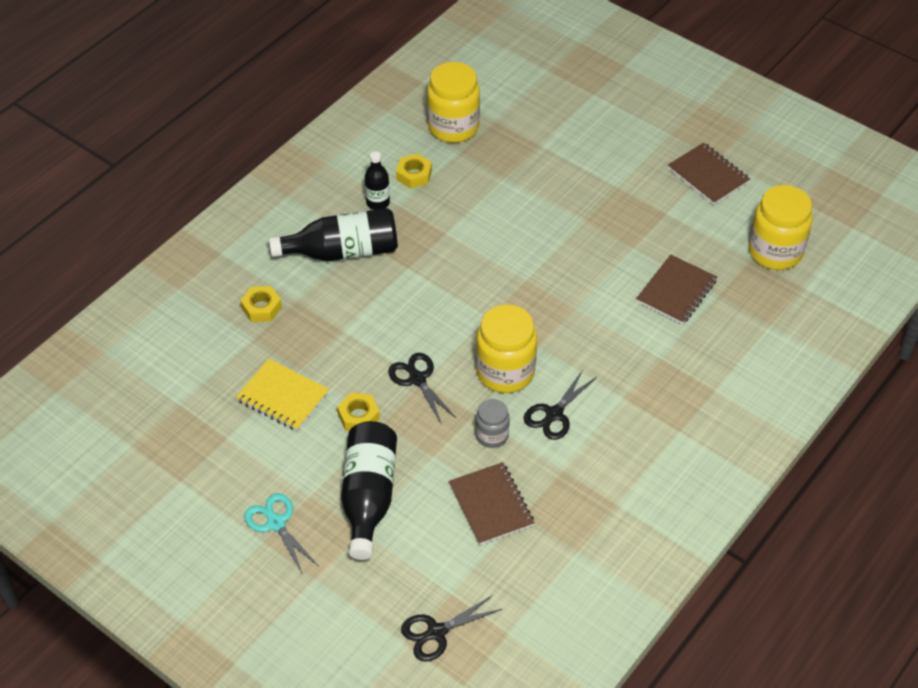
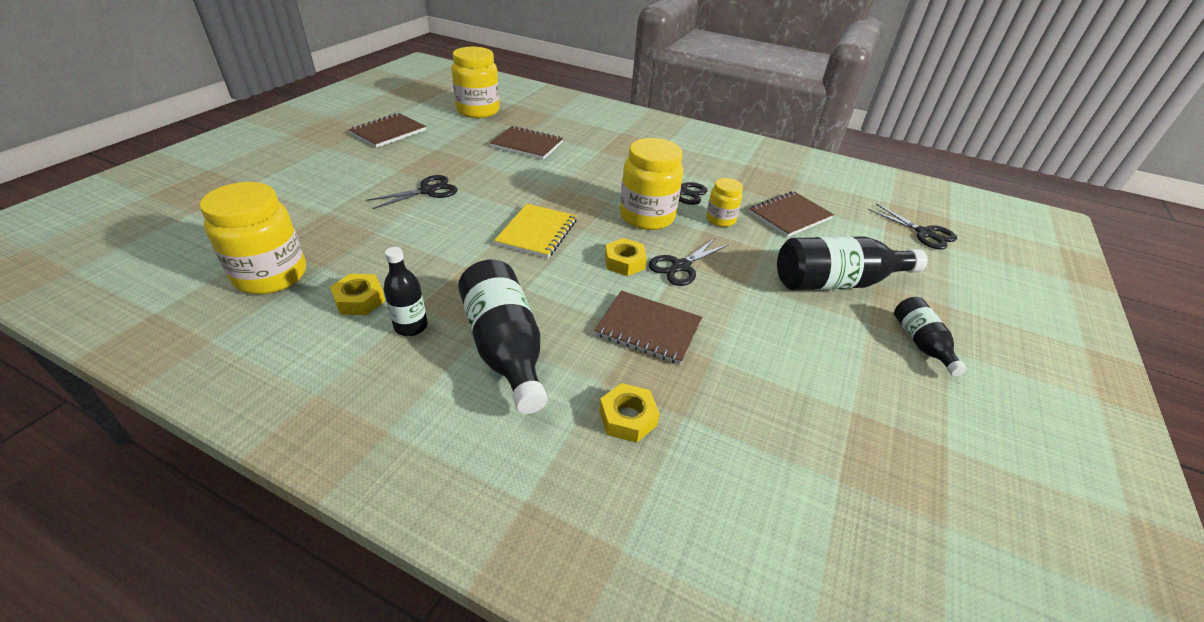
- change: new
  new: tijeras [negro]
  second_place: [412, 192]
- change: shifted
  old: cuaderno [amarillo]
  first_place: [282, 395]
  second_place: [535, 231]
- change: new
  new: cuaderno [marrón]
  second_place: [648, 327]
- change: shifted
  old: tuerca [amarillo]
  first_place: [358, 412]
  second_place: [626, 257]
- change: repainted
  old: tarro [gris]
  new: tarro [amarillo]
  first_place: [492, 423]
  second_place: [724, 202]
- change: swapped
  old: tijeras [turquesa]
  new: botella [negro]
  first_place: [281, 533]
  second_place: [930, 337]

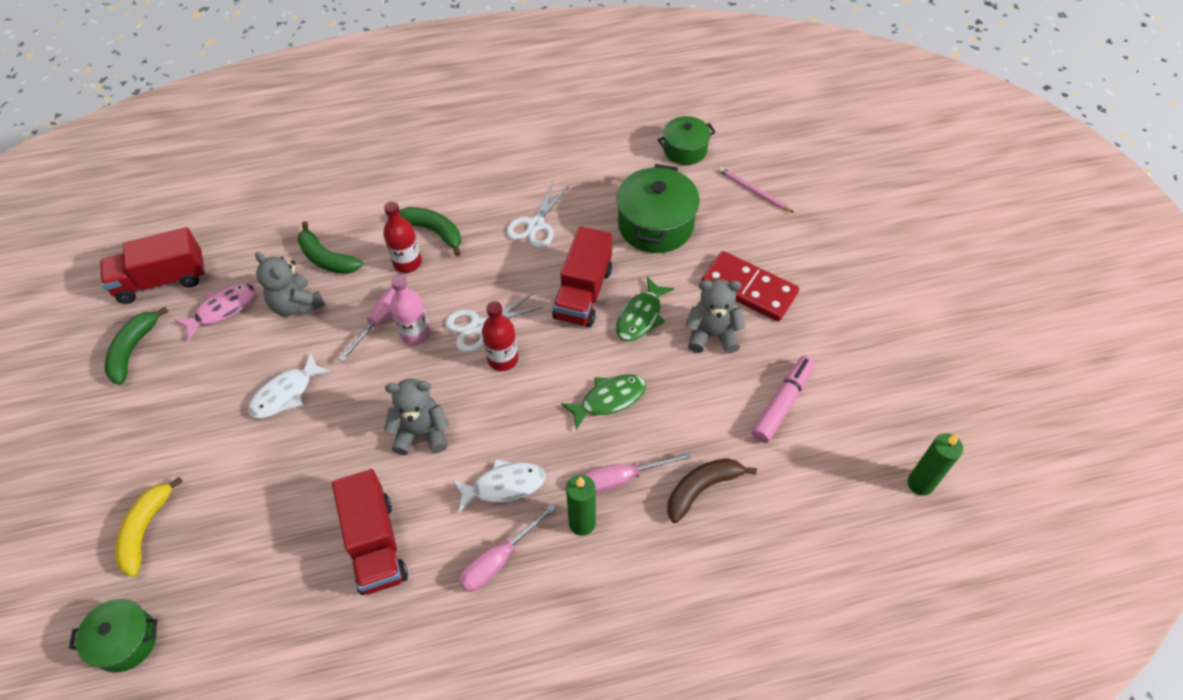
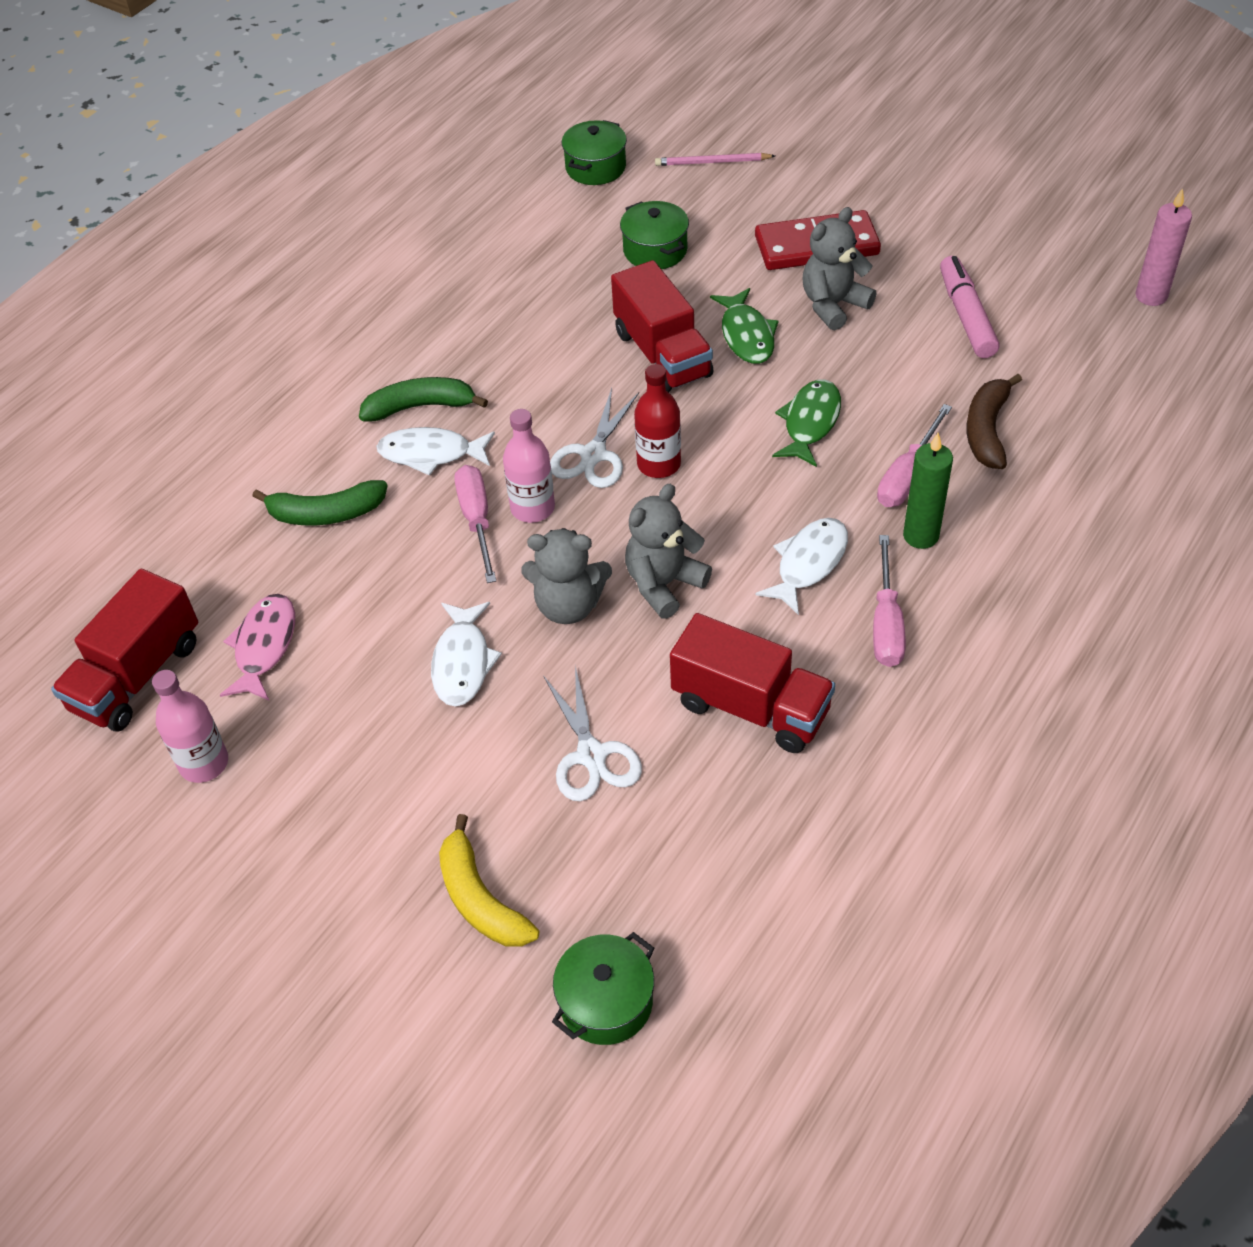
- change: swapped
  old: plátano [verde]
  new: botella [rosa]
  first_place: [136, 346]
  second_place: [190, 726]
- change: swapped
  old: botella [rojo]
  new: pez [blanco]
  first_place: [402, 237]
  second_place: [435, 451]
- change: shifted
  old: osito [gris]
  first_place: [290, 284]
  second_place: [567, 576]
- change: shifted
  old: tijeras [blanco]
  first_place: [538, 214]
  second_place: [592, 733]
- change: scaled
  old: olla [verde]
  first_place: [658, 208]
  second_place: [654, 235]
  factor: 0.62
- change: repainted
  old: vela [verde]
  new: vela [rosa]
  first_place: [935, 464]
  second_place: [1163, 247]

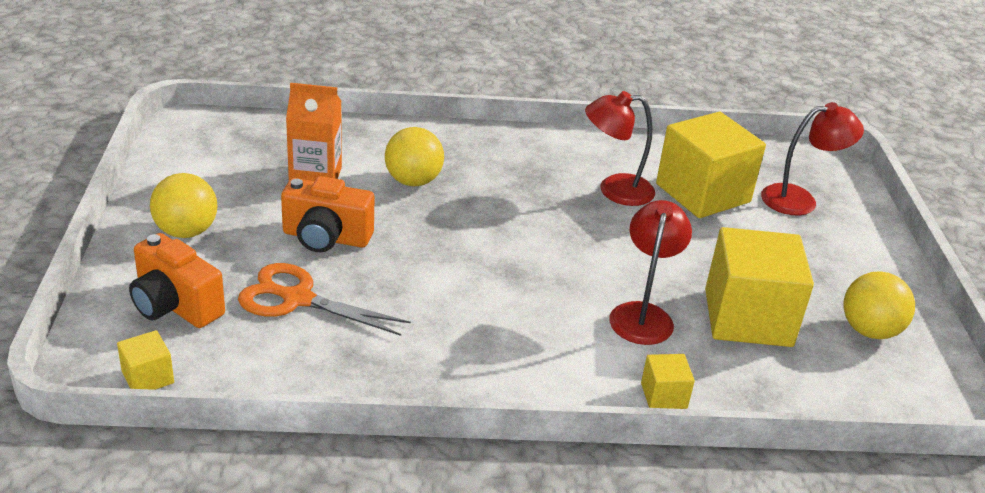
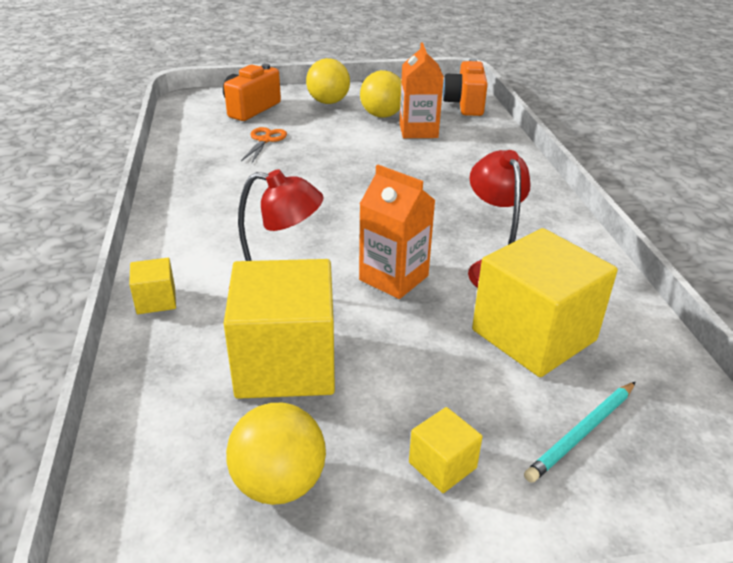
- change: scaled
  old: tijeras [naranja]
  first_place: [324, 299]
  second_place: [264, 145]
  factor: 0.63
- change: new
  new: cartón de leche [naranja]
  second_place: [397, 231]
- change: shifted
  old: pelota [amarillo]
  first_place: [414, 156]
  second_place: [380, 94]
- change: shifted
  old: cubo [amarillo]
  first_place: [145, 360]
  second_place: [446, 450]
- change: shifted
  old: cámara [naranja]
  first_place: [327, 214]
  second_place: [465, 87]
- change: swapped
  old: lámpara [rojo]
  new: lápiz [turquesa]
  first_place: [812, 158]
  second_place: [579, 432]

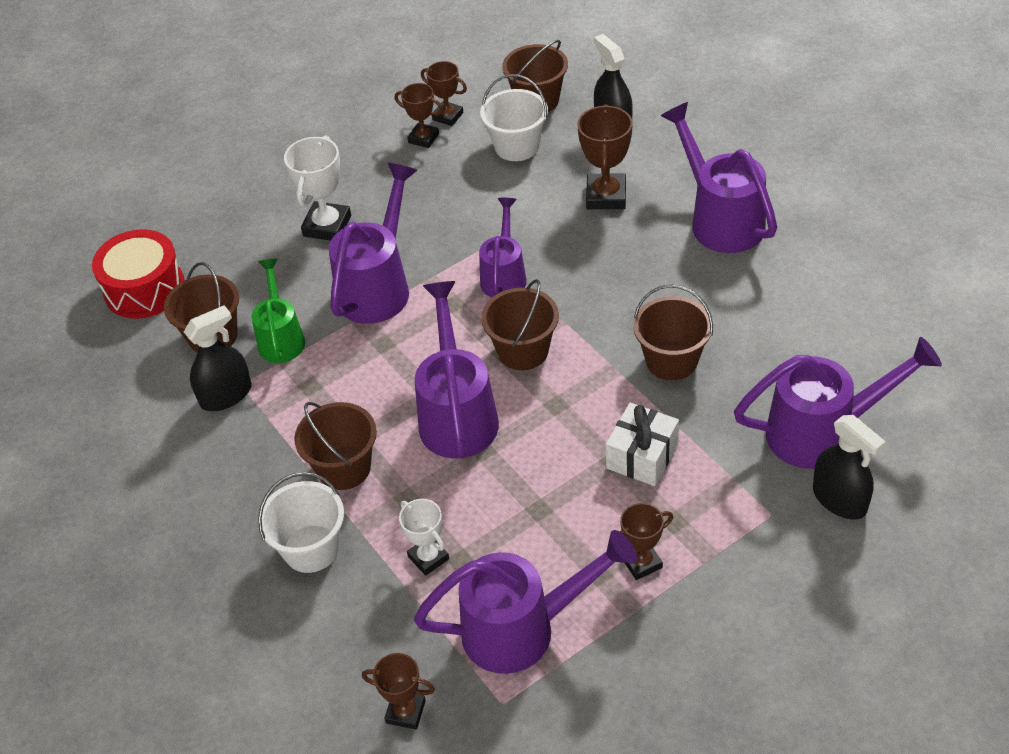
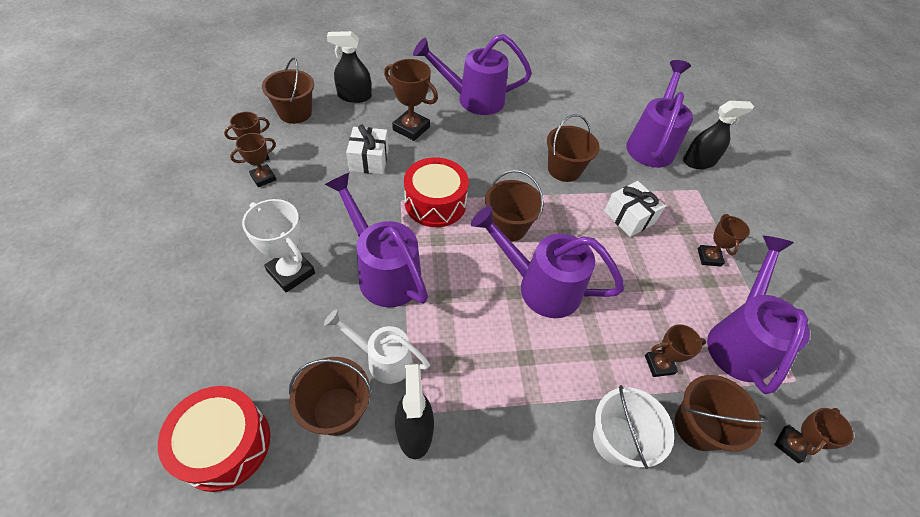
- change: repainted
  old: regadera [verde]
  new: regadera [blanco]
  first_place: [278, 311]
  second_place: [377, 346]
- change: new
  new: regalo [blanco]
  second_place: [367, 149]
- change: swapped
  old: regadera [morado]
  new: tambor [rojo]
  first_place: [503, 248]
  second_place: [436, 192]
- change: repainted
  old: trofeo [blanco]
  new: trofeo [marrón]
  first_place: [424, 537]
  second_place: [675, 350]
- change: shifted
  old: balde [marrón]
  first_place: [335, 446]
  second_place: [722, 413]
- change: gone
  old: balde [blanco]
  first_place: [514, 117]

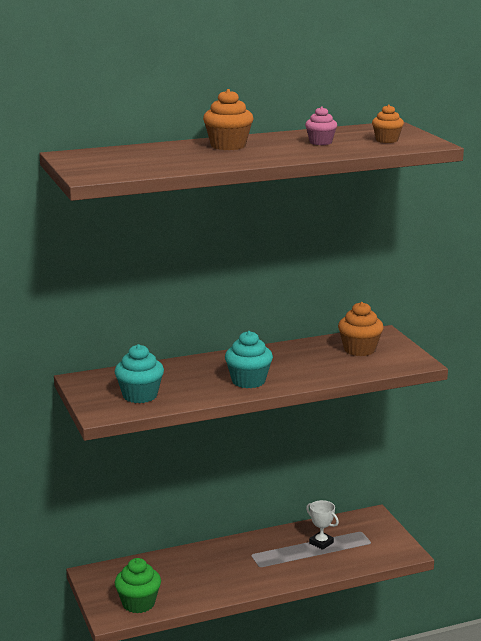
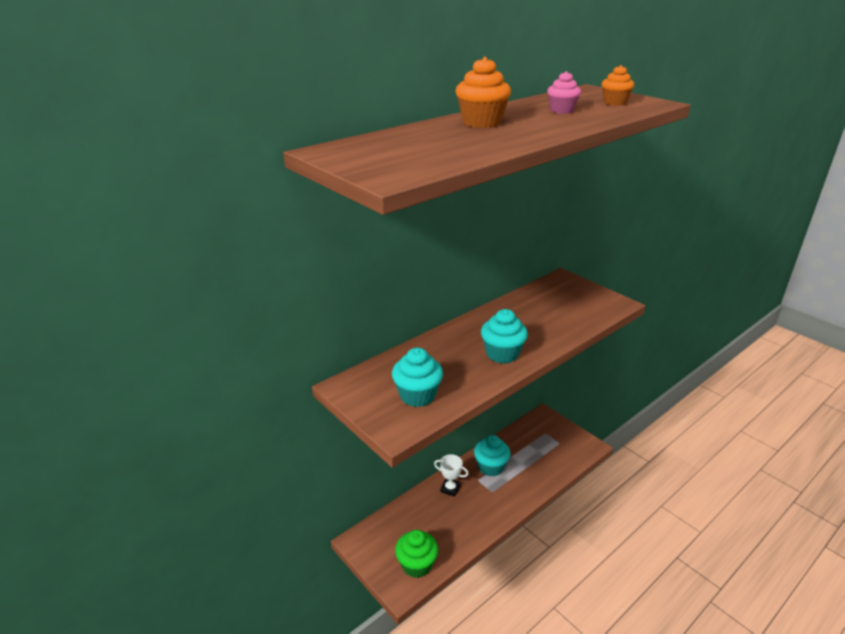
- change: shifted
  old: trofeo [blanco]
  first_place: [322, 525]
  second_place: [451, 475]
- change: new
  new: magdalena [turquesa]
  second_place: [492, 456]
- change: gone
  old: magdalena [naranja]
  first_place: [361, 329]

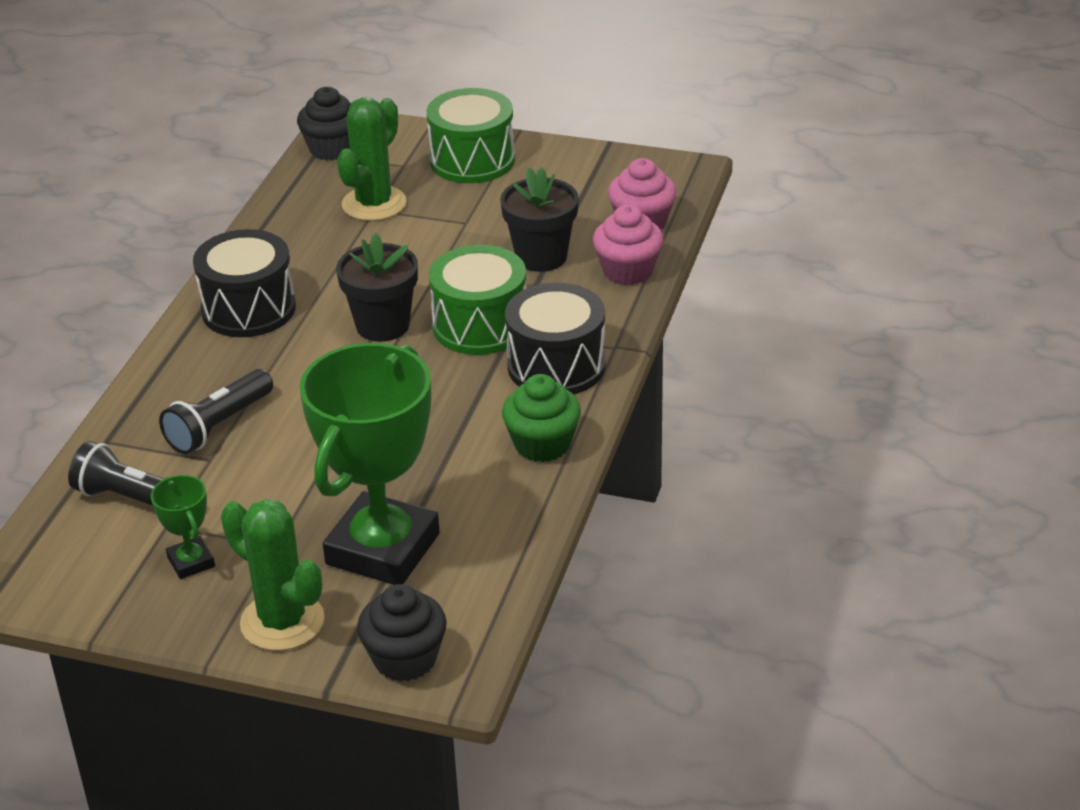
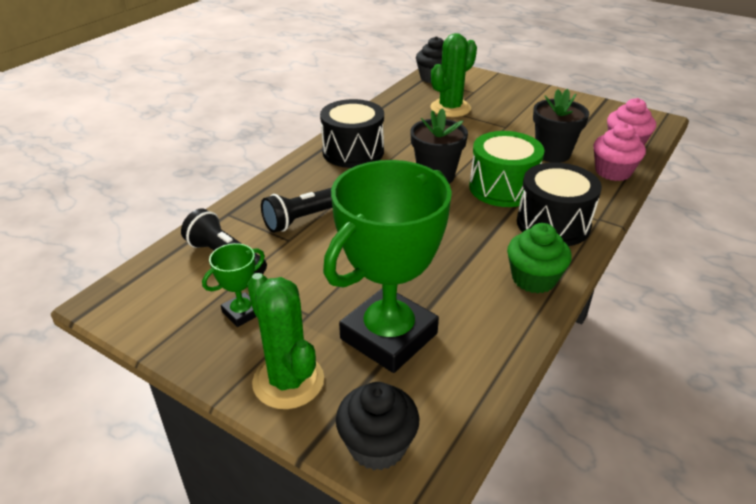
- change: rotated
  old: trofeo [verde]
  first_place: [183, 527]
  second_place: [233, 285]
  degrees: 60
- change: gone
  old: tambor [verde]
  first_place: [470, 135]

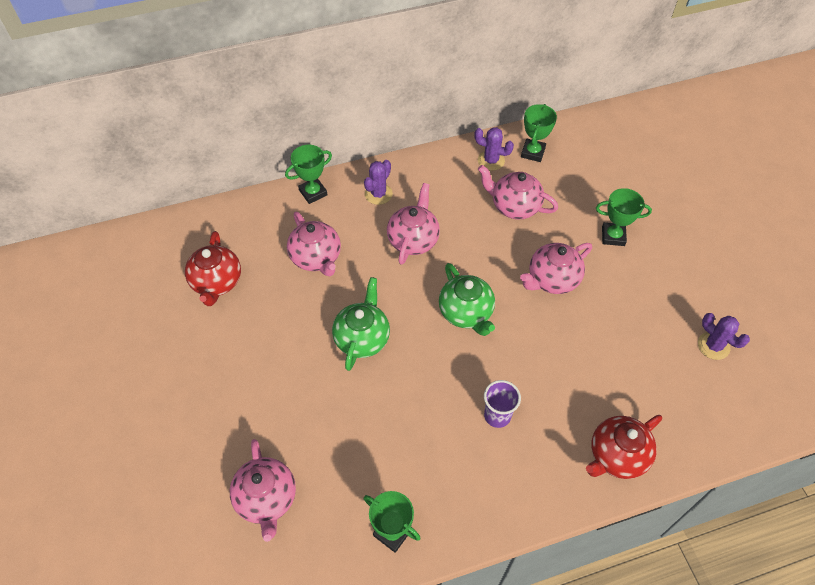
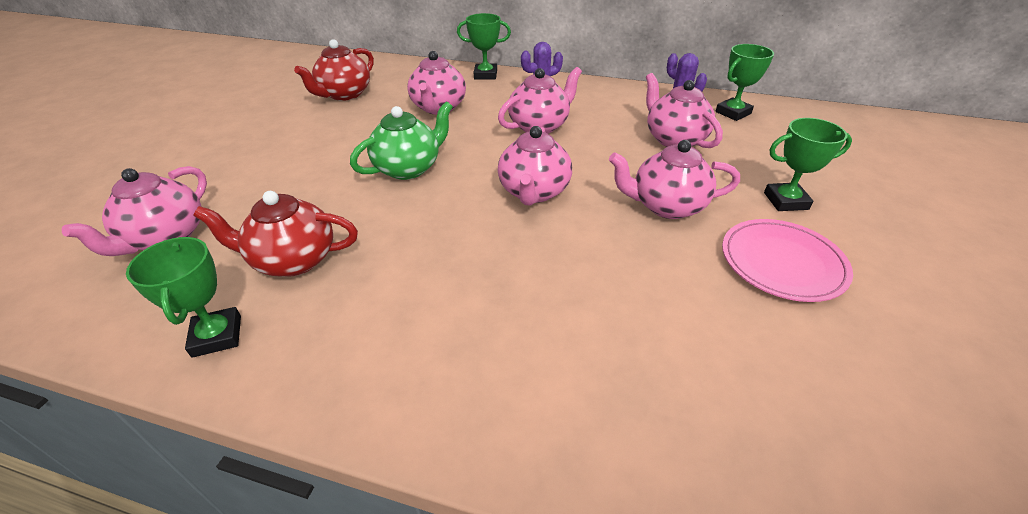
- change: shifted
  old: tetera [rojo]
  first_place: [624, 447]
  second_place: [275, 234]
- change: repainted
  old: tetera [verde]
  new: tetera [rosa]
  first_place: [467, 299]
  second_place: [535, 166]
- change: new
  new: plato [rosa]
  second_place: [787, 260]
- change: rotated
  old: trofeo [verde]
  first_place: [624, 217]
  second_place: [808, 164]
  degrees: -45
- change: gone
  old: vaso [morado]
  first_place: [502, 404]
- change: gone
  old: cactus [morado]
  first_place: [724, 336]

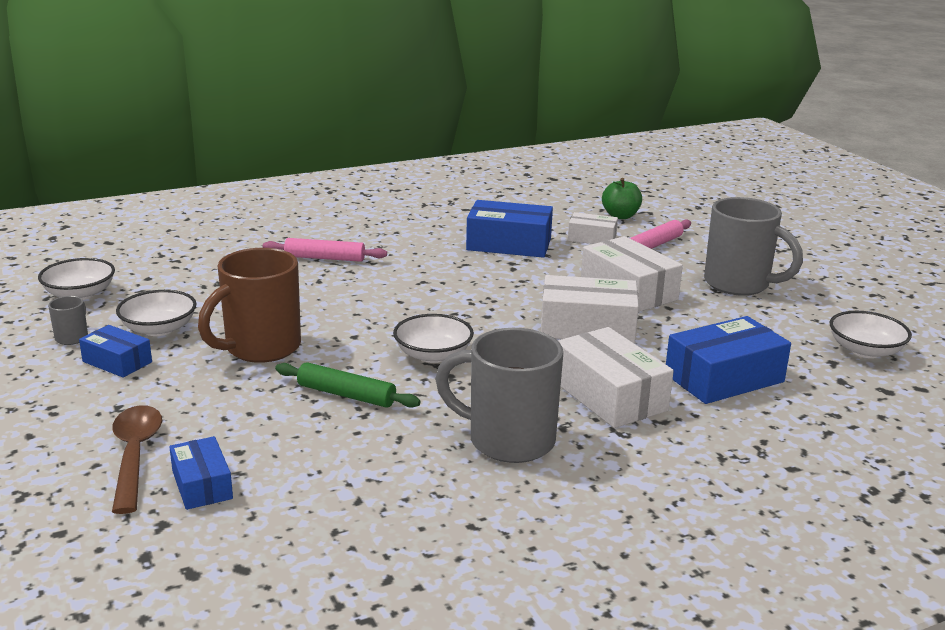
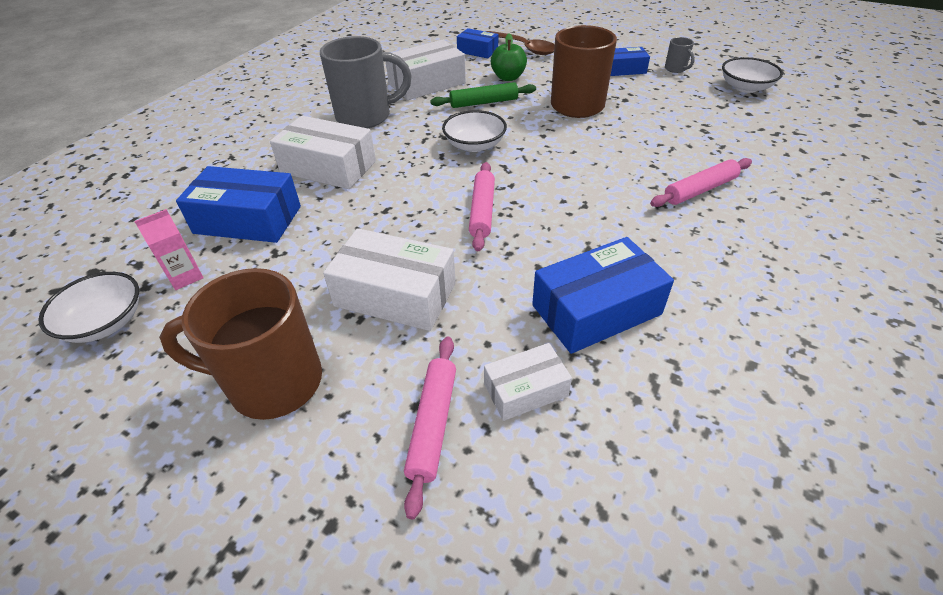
- change: new
  new: cartón de leche [rosa]
  second_place: [169, 249]
- change: repainted
  old: taza [gris]
  new: taza [marrón]
  first_place: [753, 246]
  second_place: [240, 344]
- change: rotated
  old: caja [azul]
  first_place: [728, 360]
  second_place: [238, 204]
  degrees: 75
- change: shifted
  old: caja [blanco]
  first_place: [590, 309]
  second_place: [426, 70]
- change: new
  new: rodillo [rosa]
  second_place: [482, 206]
- change: shifted
  old: manzana [verde]
  first_place: [622, 198]
  second_place: [509, 57]
- change: gone
  old: cuenco [blanco]
  first_place: [156, 313]

